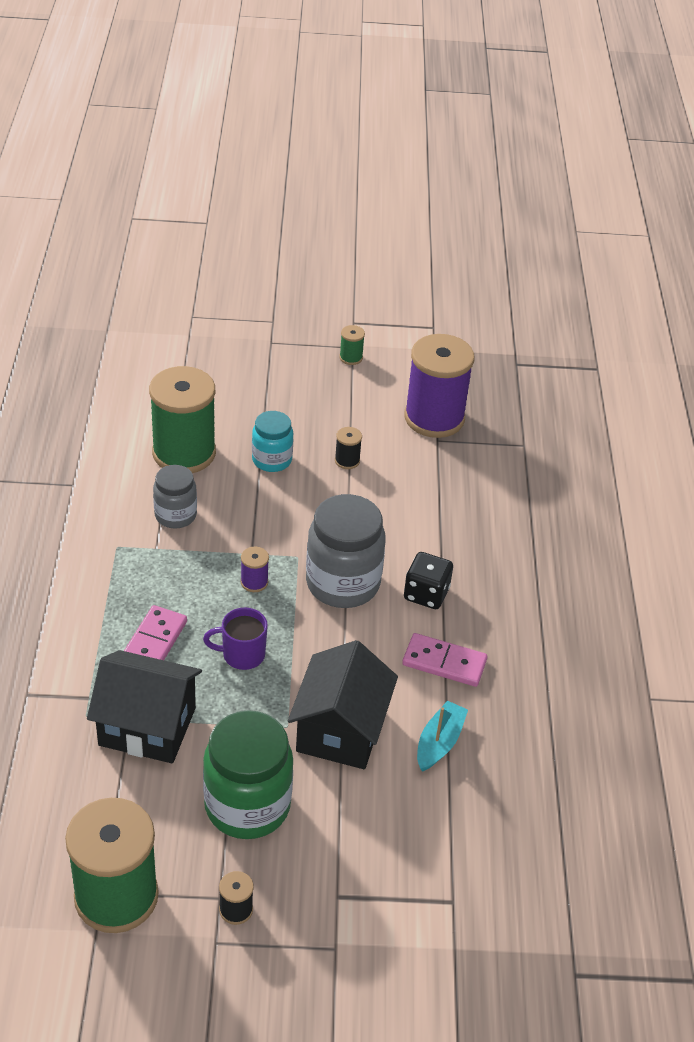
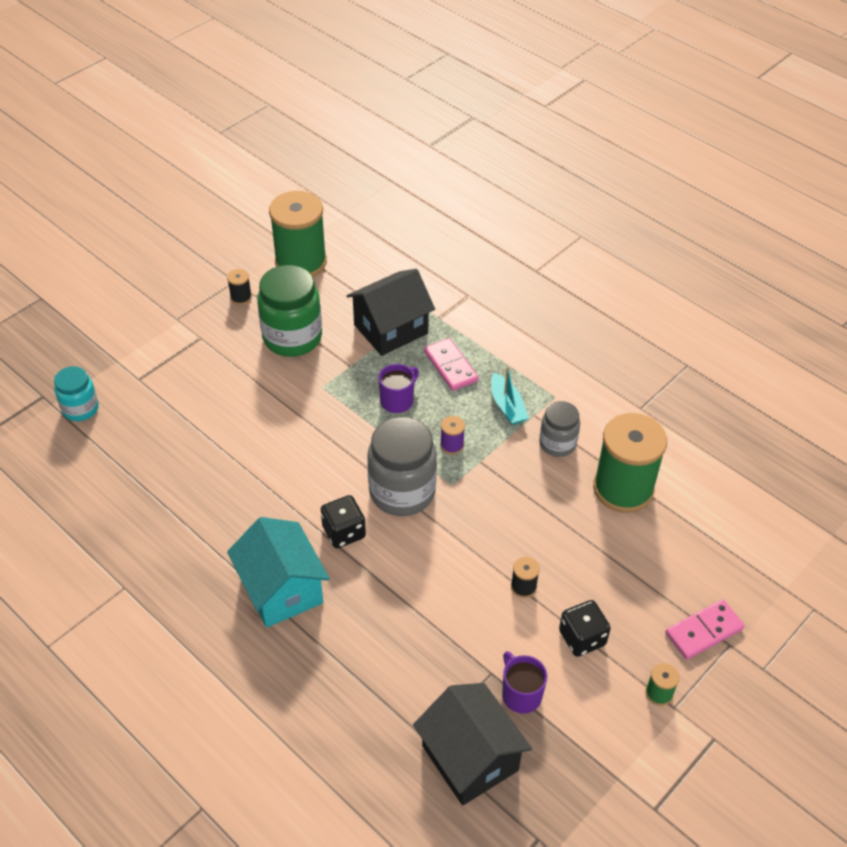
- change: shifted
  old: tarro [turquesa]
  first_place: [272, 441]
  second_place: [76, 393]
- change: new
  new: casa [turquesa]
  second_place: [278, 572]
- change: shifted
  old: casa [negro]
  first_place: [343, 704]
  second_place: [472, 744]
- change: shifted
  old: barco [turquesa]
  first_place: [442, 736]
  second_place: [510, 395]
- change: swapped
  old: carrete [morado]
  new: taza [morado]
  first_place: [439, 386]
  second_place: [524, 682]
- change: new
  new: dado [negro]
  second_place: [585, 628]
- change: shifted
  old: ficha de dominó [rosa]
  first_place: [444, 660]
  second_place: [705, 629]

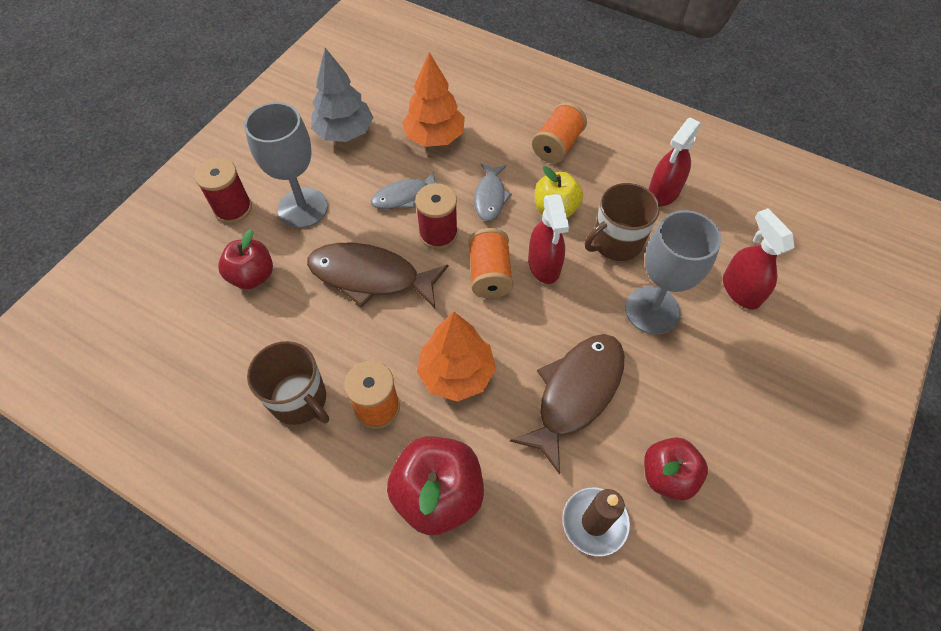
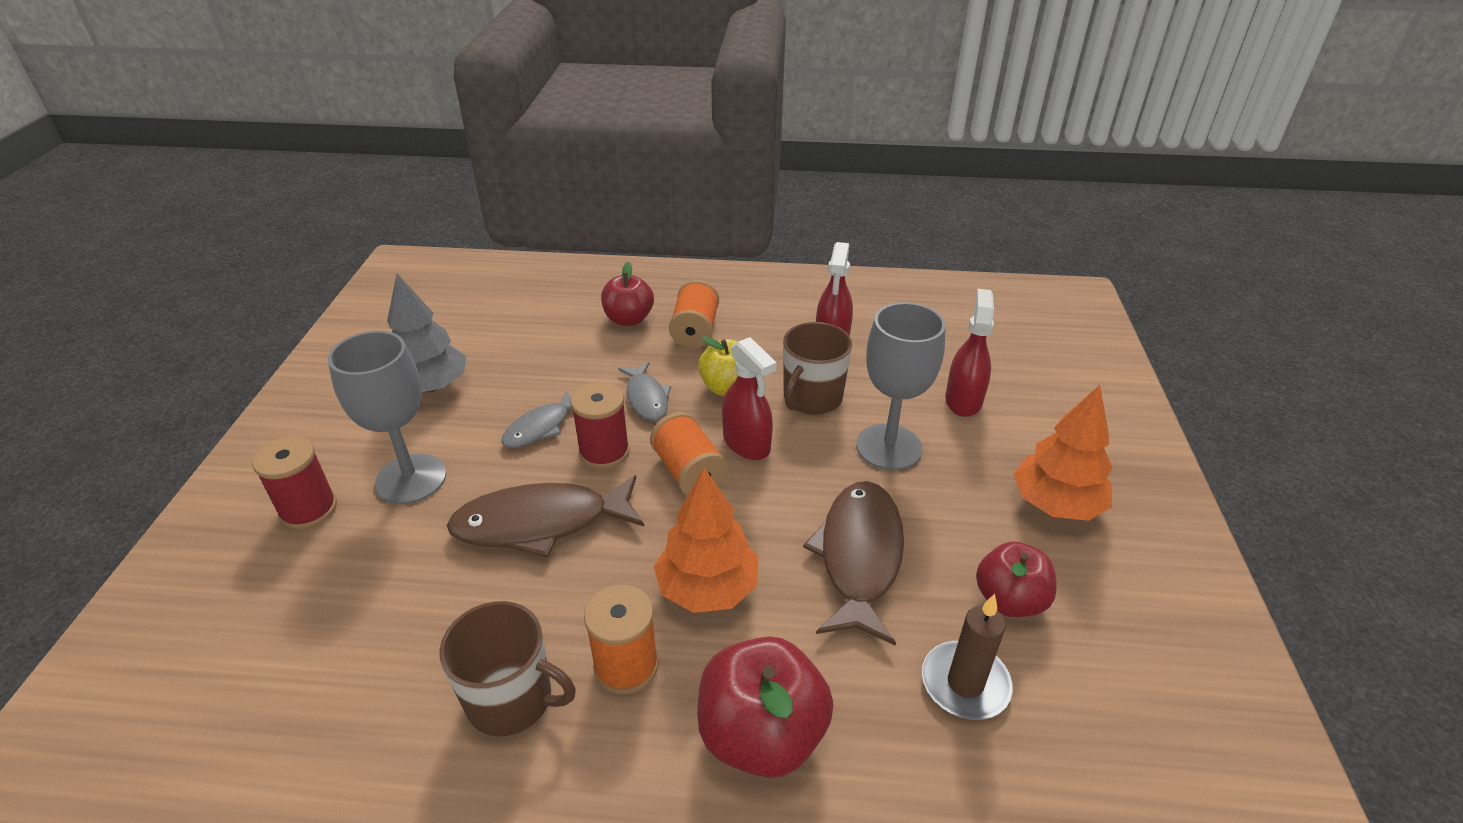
- change: shifted
  old: manzana [rojo]
  first_place: [245, 259]
  second_place: [627, 294]
- change: rotated
  old: pulverizador [rojo]
  first_place: [758, 259]
  second_place: [969, 353]
  degrees: 60
- change: shifted
  old: árbol [naranja]
  first_place: [433, 99]
  second_place: [1063, 453]

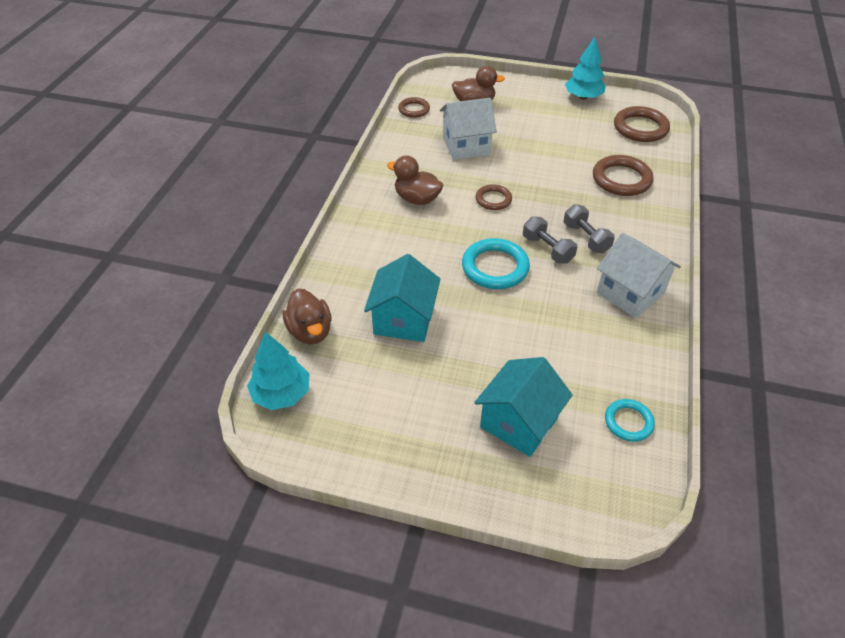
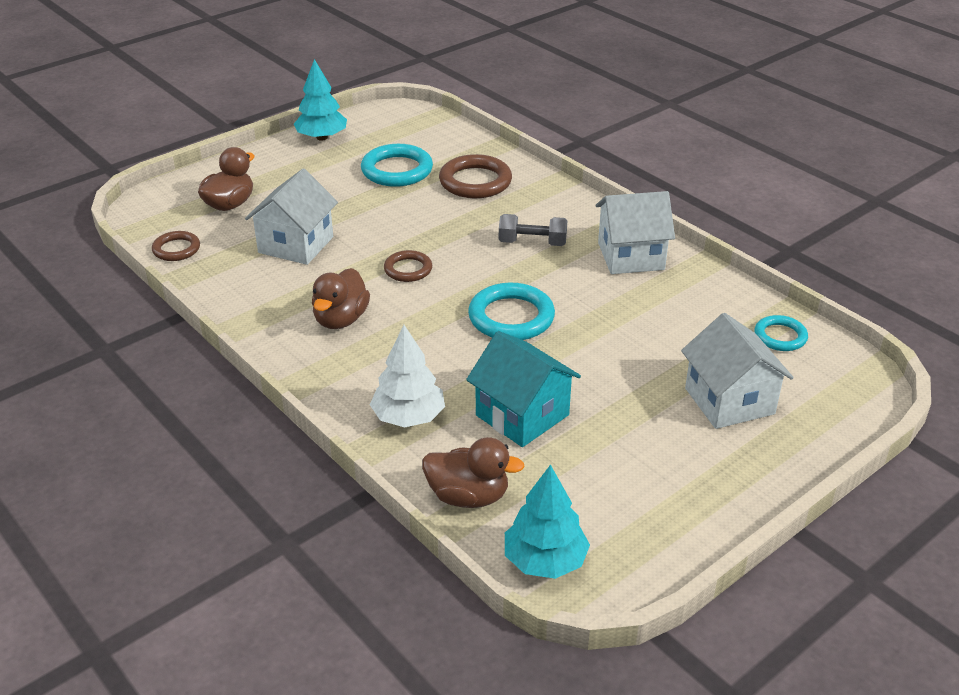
- change: rotated
  old: pato [marrón]
  first_place: [415, 180]
  second_place: [341, 298]
  degrees: -45
- change: new
  new: anillo [turquesa]
  second_place: [397, 165]
- change: new
  new: árbol [blanco]
  second_place: [407, 376]
- change: repainted
  old: casa [turquesa]
  new: casa [blanco]
  first_place: [523, 407]
  second_place: [737, 371]
- change: gone
  old: mancuerna [gris]
  first_place: [550, 240]
- change: gone
  old: anillo [marrón]
  first_place: [642, 124]

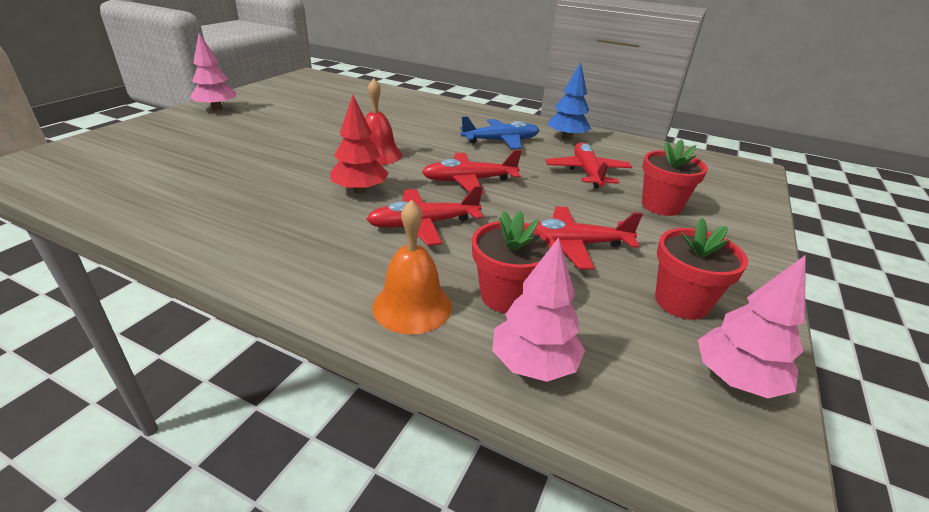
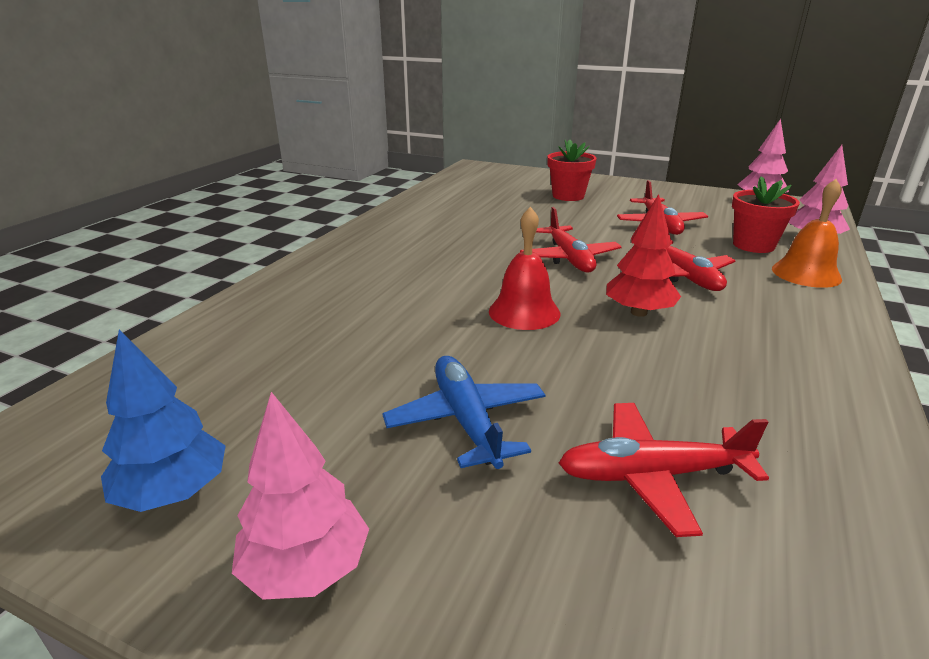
- change: shifted
  old: árbol [azul]
  first_place: [569, 101]
  second_place: [163, 420]
- change: shifted
  old: avión [azul]
  first_place: [499, 132]
  second_place: [464, 412]
- change: shifted
  old: avión [rojo]
  first_place: [588, 165]
  second_place: [664, 470]
- change: gone
  old: maceta [rojo]
  first_place: [701, 269]

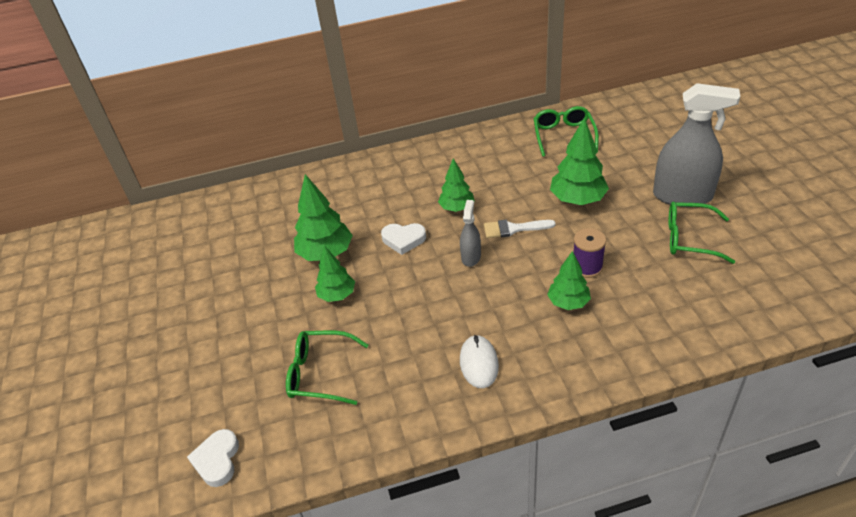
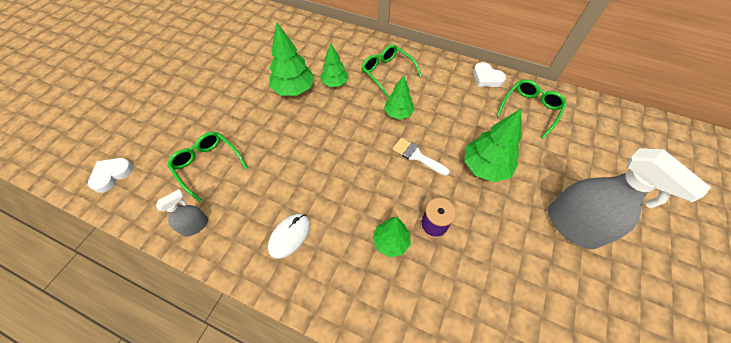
- change: shifted
  old: pulverizador [gris]
  first_place: [470, 233]
  second_place: [182, 212]
- change: shifted
  old: árbol [verde]
  first_place: [335, 274]
  second_place: [334, 65]
- change: shifted
  old: gafas [verde]
  first_place: [701, 233]
  second_place: [391, 71]
- change: shifted
  old: corazón [blanco]
  first_place: [403, 239]
  second_place: [489, 74]

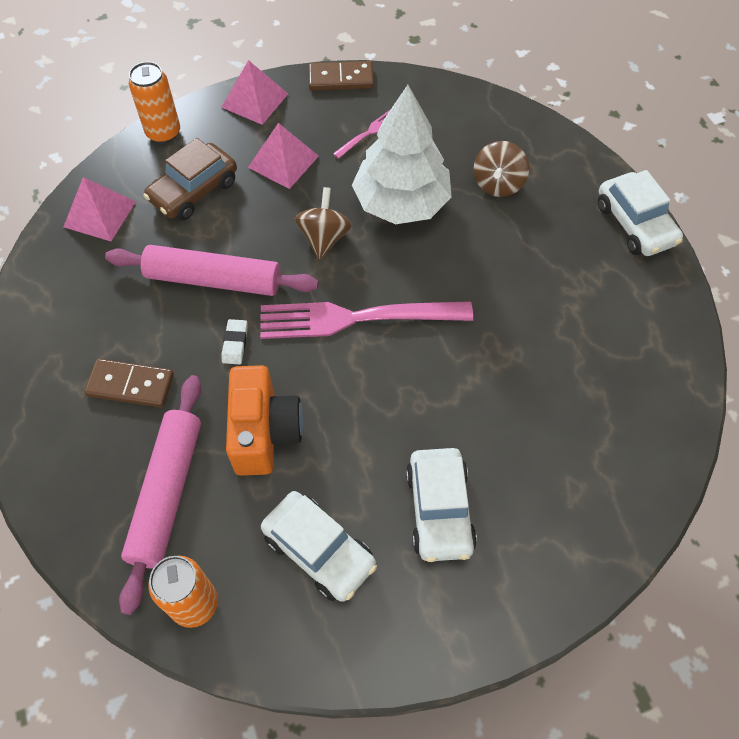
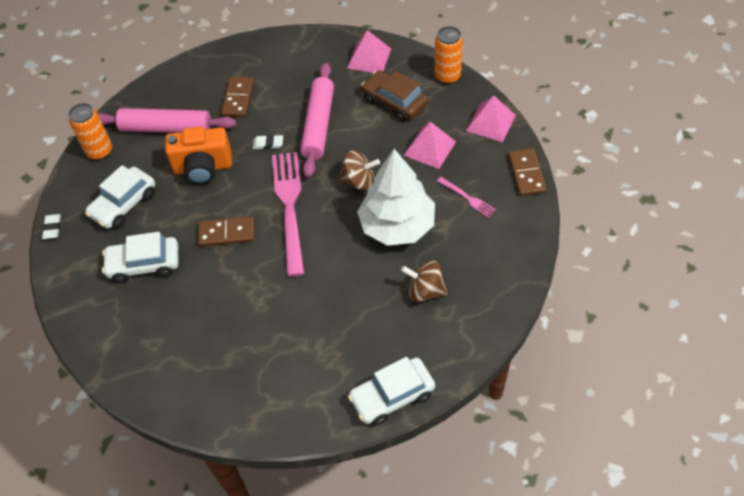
- change: new
  new: goma de borrar [blanco]
  second_place: [51, 226]
- change: new
  new: ficha de dominó [marrón]
  second_place: [226, 231]

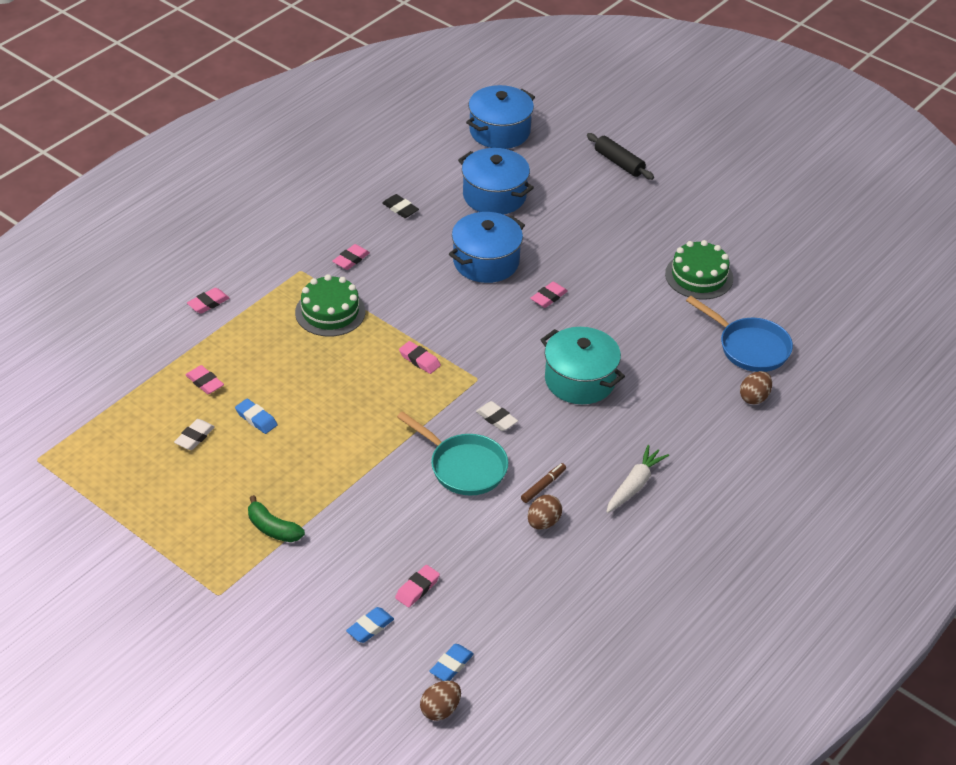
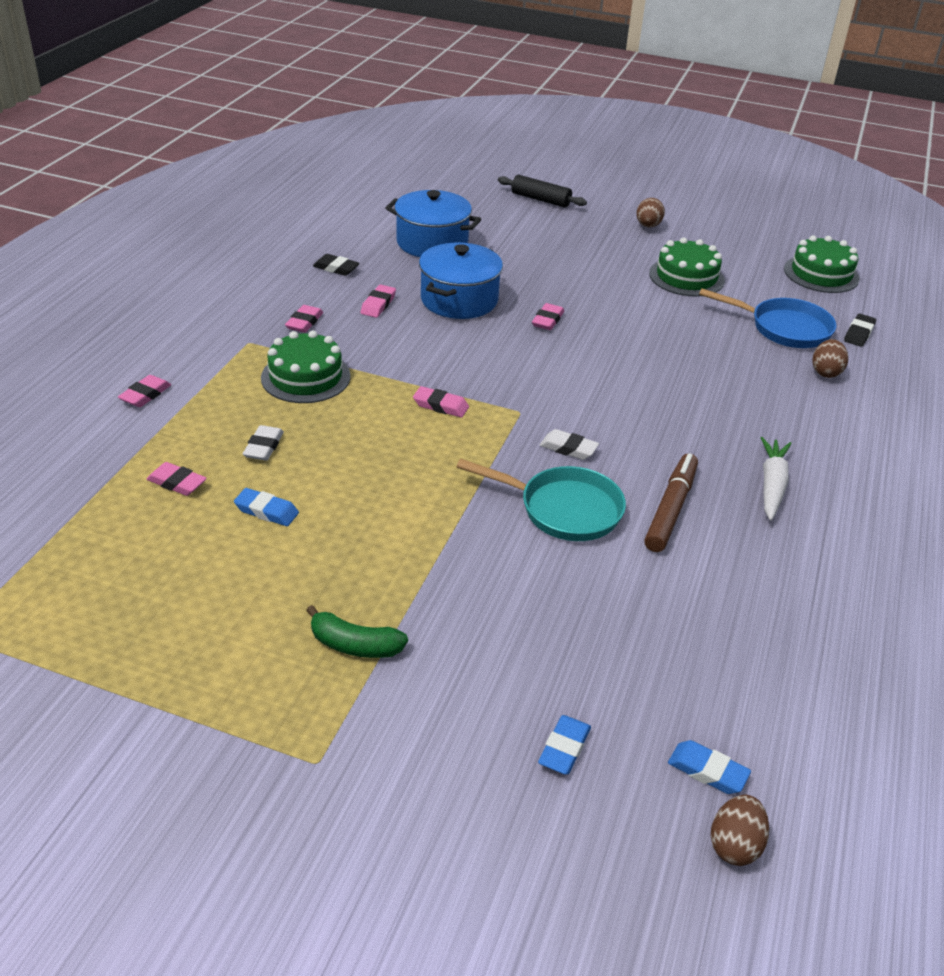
- change: shifted
  old: goma de borrar [blanco]
  first_place: [194, 434]
  second_place: [263, 443]
- change: shifted
  old: goma de borrar [rosa]
  first_place: [417, 586]
  second_place: [378, 301]
- change: shifted
  old: huevo [marrón]
  first_place: [545, 512]
  second_place: [650, 212]
- change: scaled
  old: rotulador [marrón]
  first_place: [543, 483]
  second_place: [671, 502]
  factor: 1.77
- change: rotated
  old: goma de borrar [azul]
  first_place: [451, 662]
  second_place: [709, 767]
  degrees: -75
- change: new
  new: tarta [verde]
  second_place: [822, 264]
- change: new
  new: goma de borrar [negro]
  second_place: [860, 330]
- change: gone
  old: olla [azul]
  first_place: [500, 117]
- change: gone
  old: olla [turquesa]
  first_place: [583, 365]

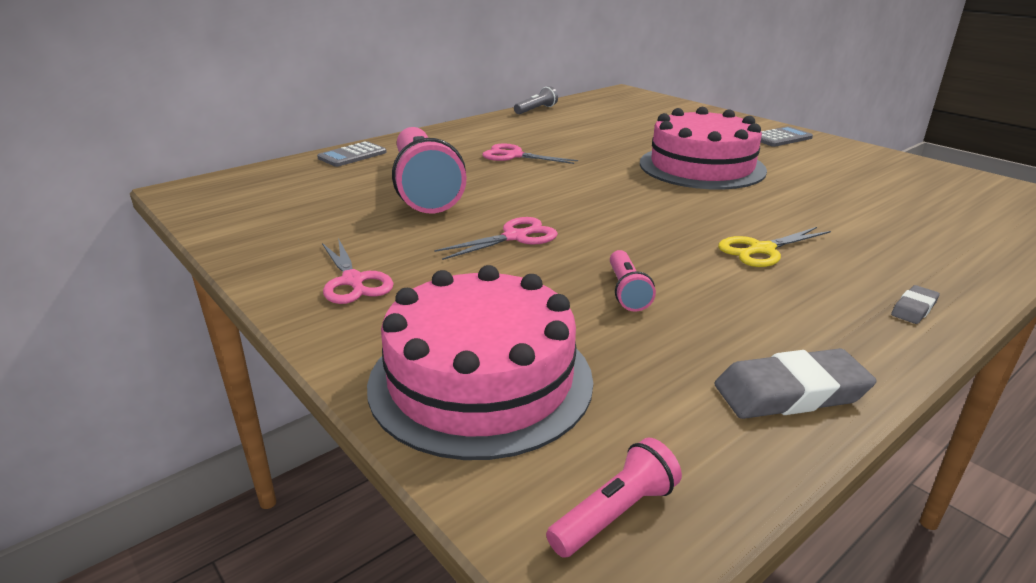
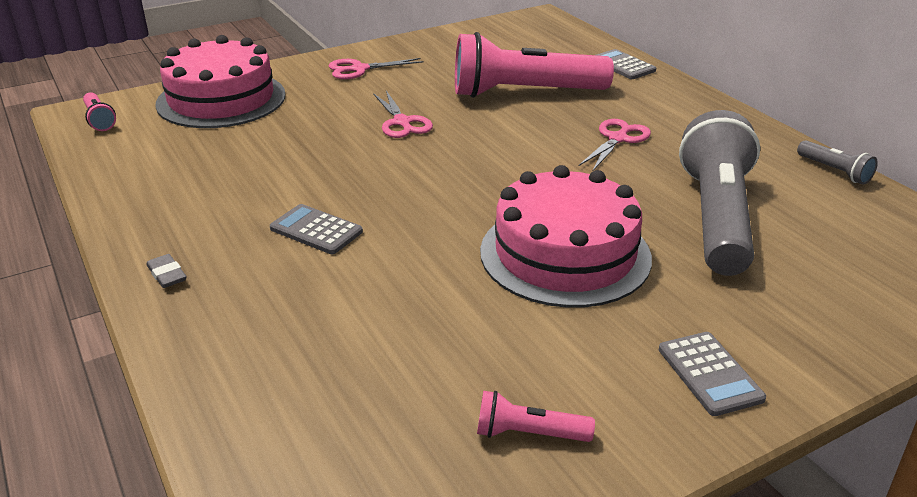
- change: swapped
  old: tijeras [amarillo]
  new: calculadora [gris]
  first_place: [774, 247]
  second_place: [316, 229]
- change: shifted
  old: lámpara de mano [rosa]
  first_place: [633, 281]
  second_place: [536, 416]
- change: new
  new: lámpara de mano [gris]
  second_place: [719, 193]
- change: gone
  old: goma de borrar [gris]
  first_place: [795, 383]

